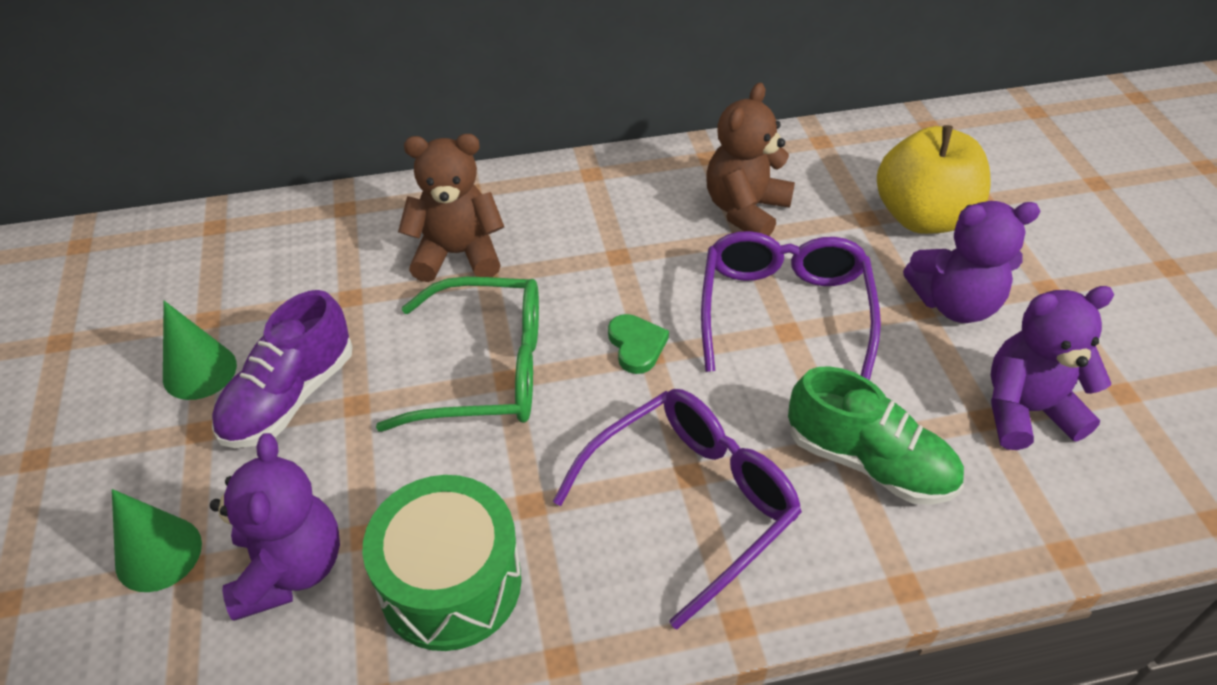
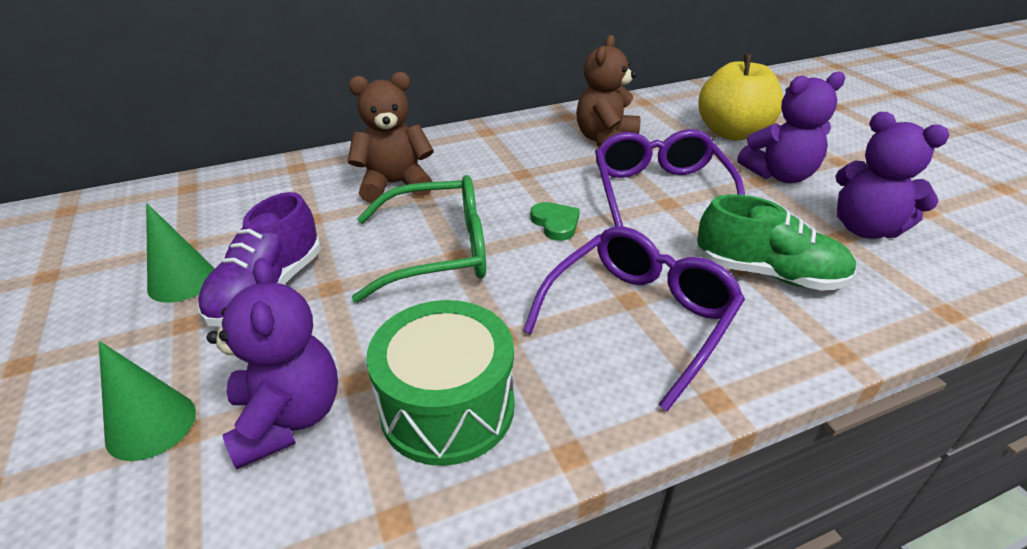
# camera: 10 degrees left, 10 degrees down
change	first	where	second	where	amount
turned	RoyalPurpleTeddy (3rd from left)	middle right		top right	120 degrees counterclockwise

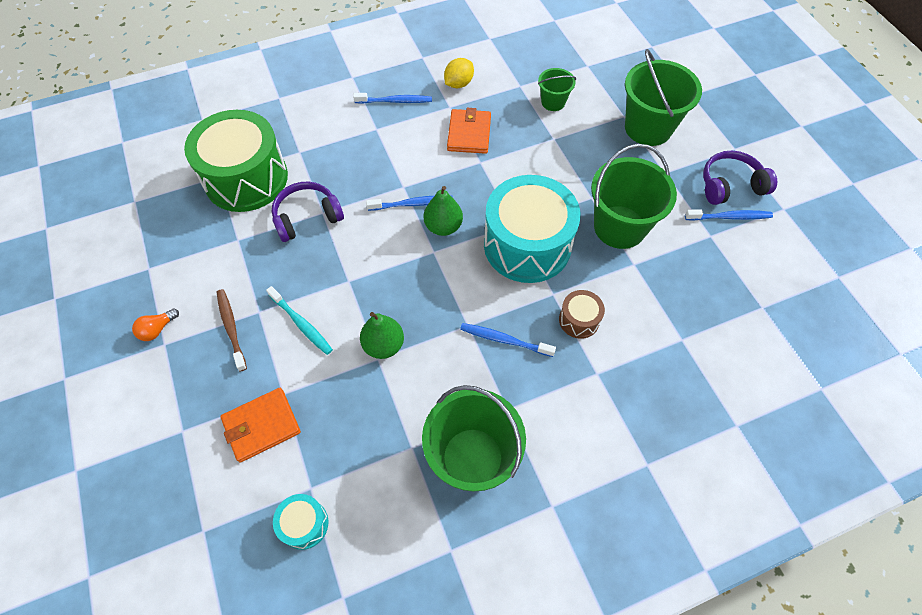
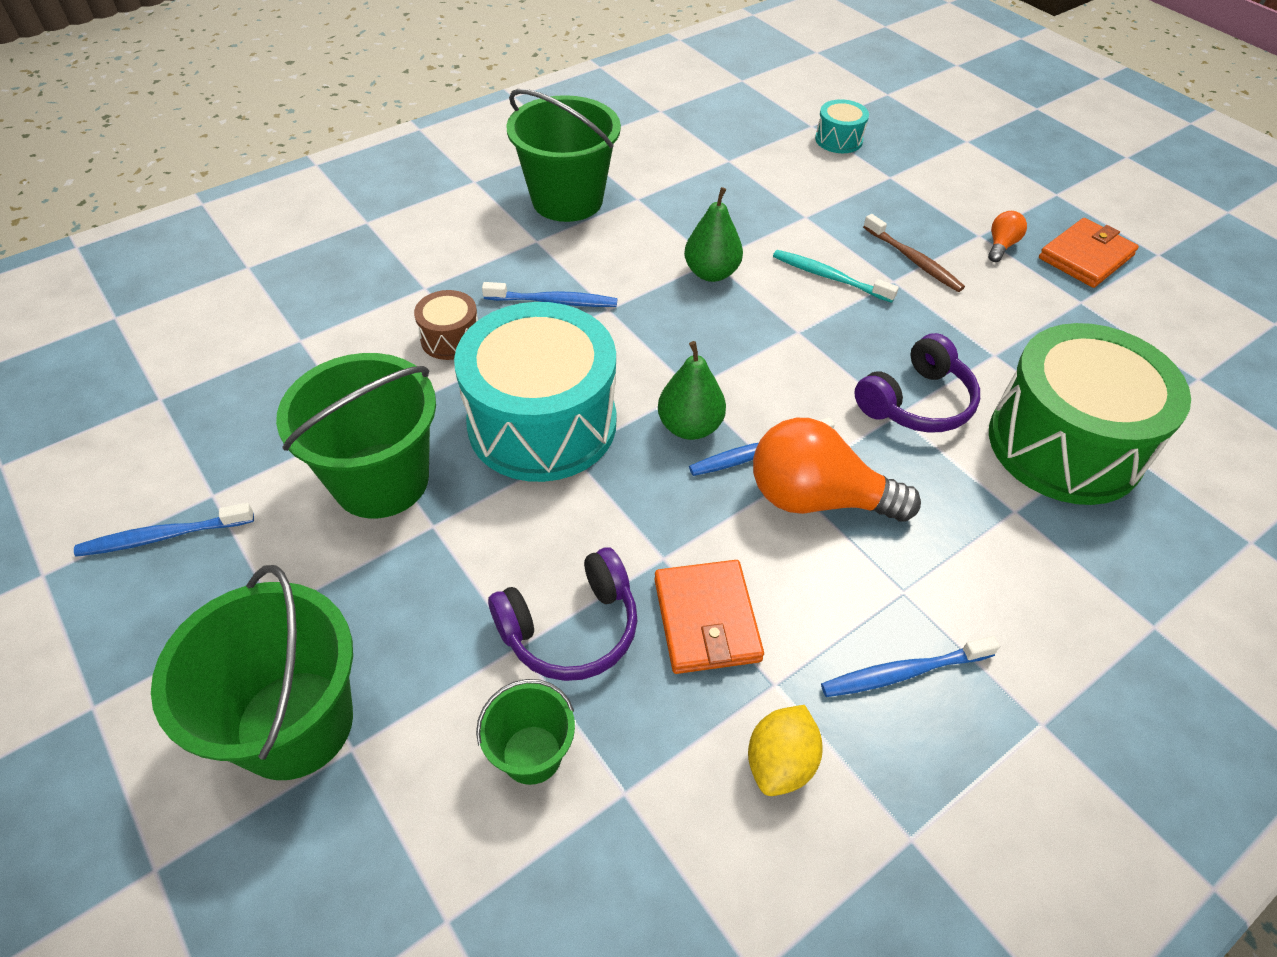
# camera: 165 degrees right, 10 degrees down
change	first	where	second	where	amount
added			OrangeColouredBulb (1st from left)	centre	
moved	OrangeColouredWallet (1st from left in the first image)	bottom left	OrangeColouredWallet (2nd from left)	top right	
moved	TealDrum (1st from left in the first image)	bottom left	TealDrum (2nd from left)	top centre	
moved	RoyalPurpleOverEarHeadphones (2nd from left in the first image)	top right	RoyalPurpleOverEarHeadphones (1st from left)	centre	

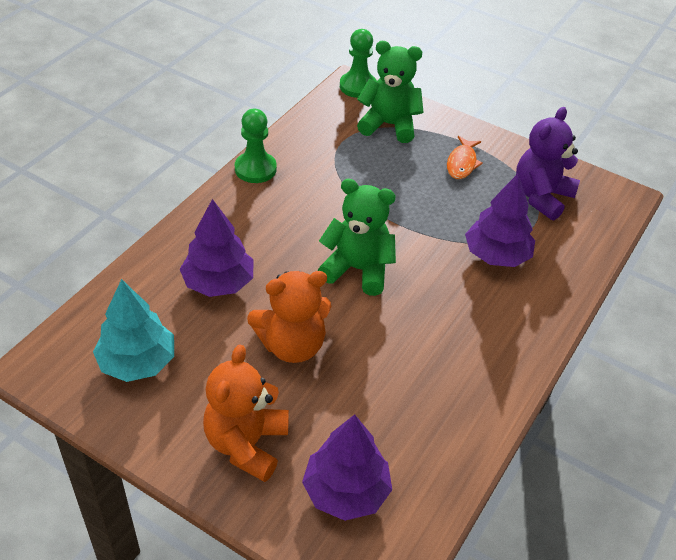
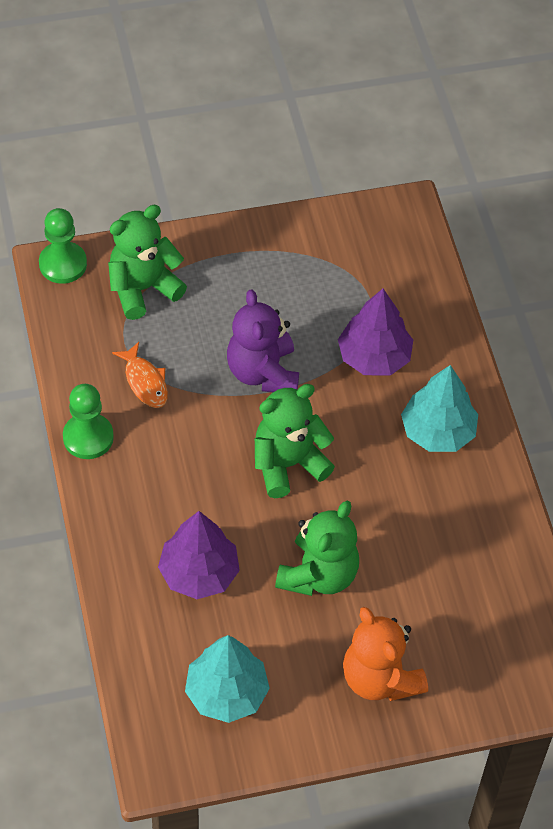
# camera: 45 degrees left, 10 degrees up
change	first	where	second	where	amount
removed	RoyalPurpleToyTree (2nd from left)	bottom centre			
added			TealToyTree (2nd from left)	middle right	
moved	OrangeColouredFish	top right		middle left	
moved	RoyalPurpleTeddy	top right		centre	
recoloured	OrangeColouredTeddy (2nd from left)	centre	LeafGreenTeddy (3rd from left)	centre	

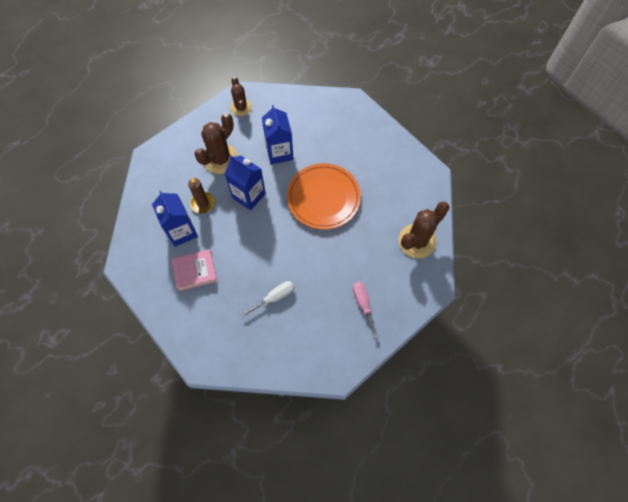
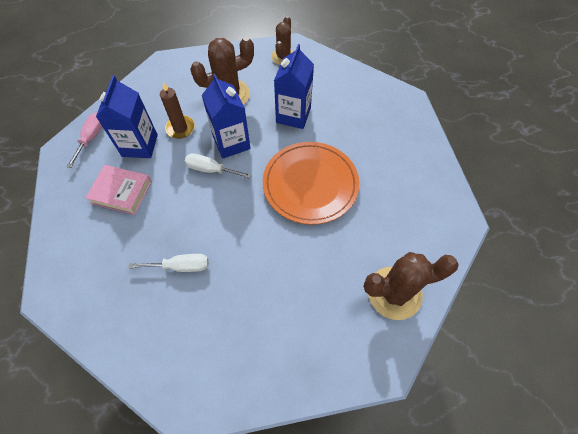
# camera: 30 degrees right, 5 degrees down
change	first	where	second	where	amount
added			SnowWhiteFlatScrewdriver (2nd from left)	centre	
moved	RosePinkFlatScrewdriver	centre		top left	

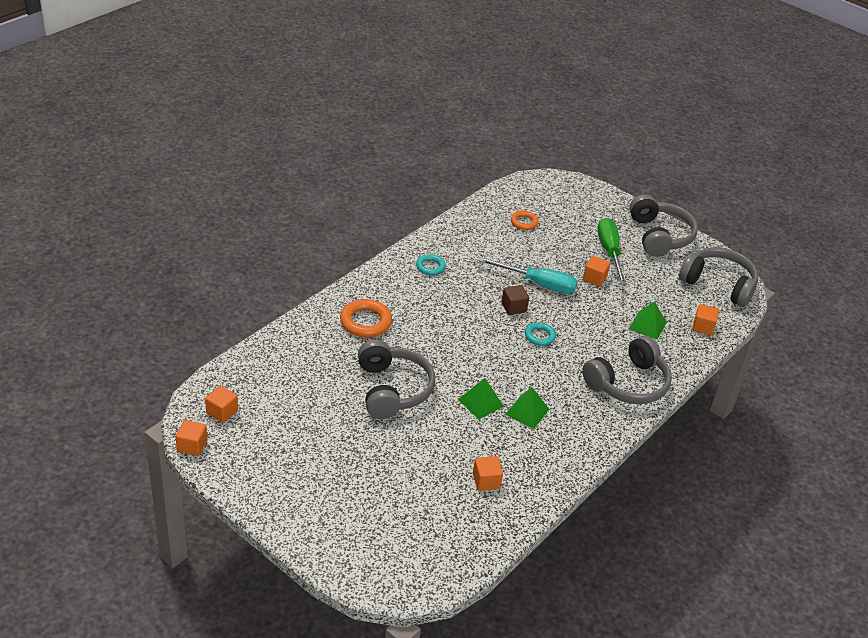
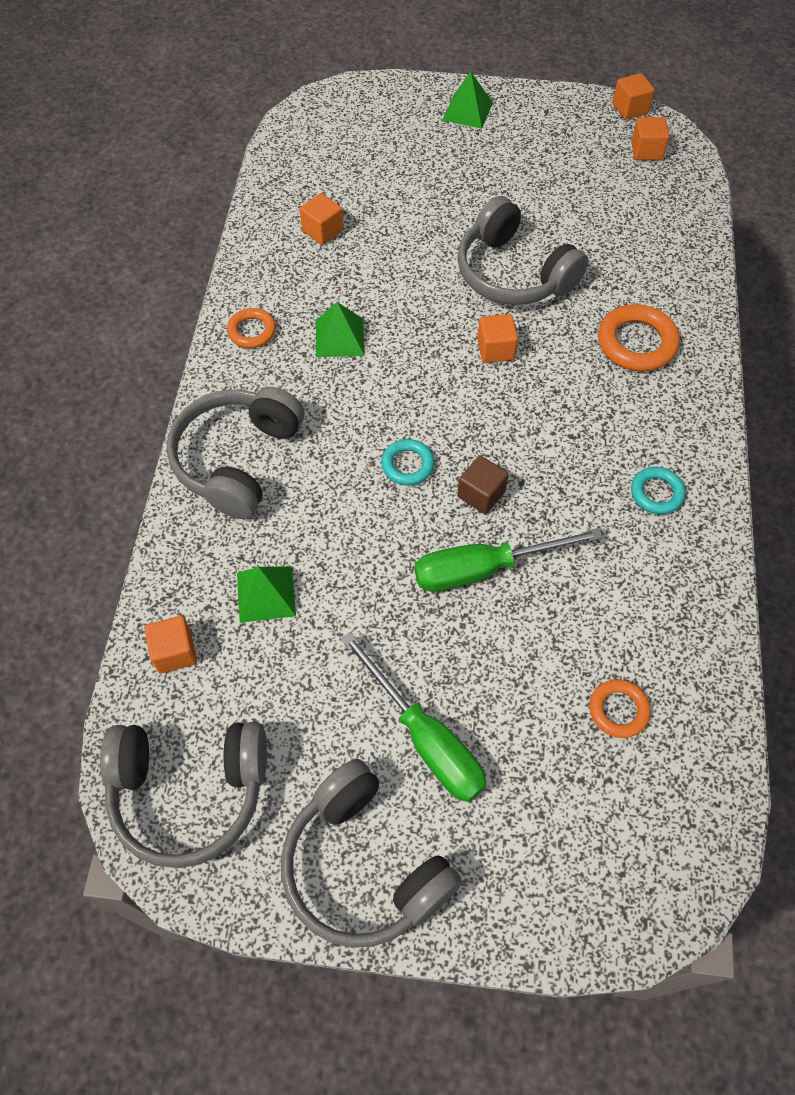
# camera: 150 degrees right, 20 degrees up
change	first	where	second	where	amount
added			OrangeColouredHoop (1st from left)	top left	
moved	LeafGreenPyramid (1st from left in the first image)	centre	LeafGreenPyramid (3rd from left)	top centre	
moved	OrangeColouredBlock (4th from left in the first image)	middle right	OrangeColouredBlock (3rd from left)	top centre	
recoloured	TealFlatScrewdriver	centre	LeafGreenFlatScrewdriver (2nd from left)	centre	

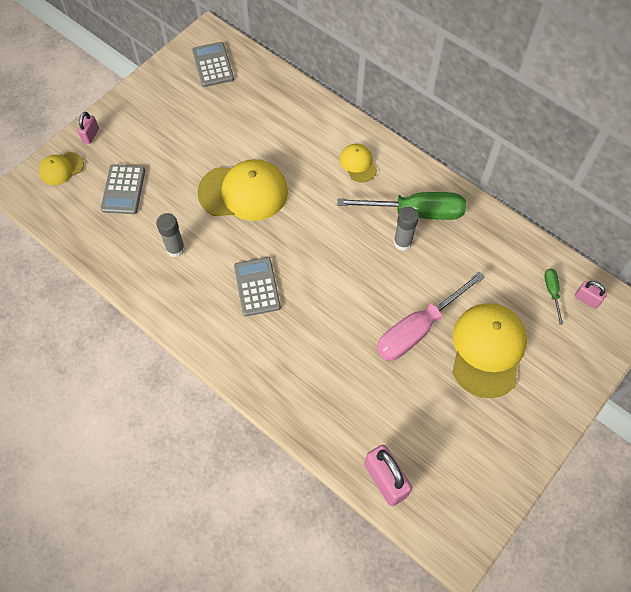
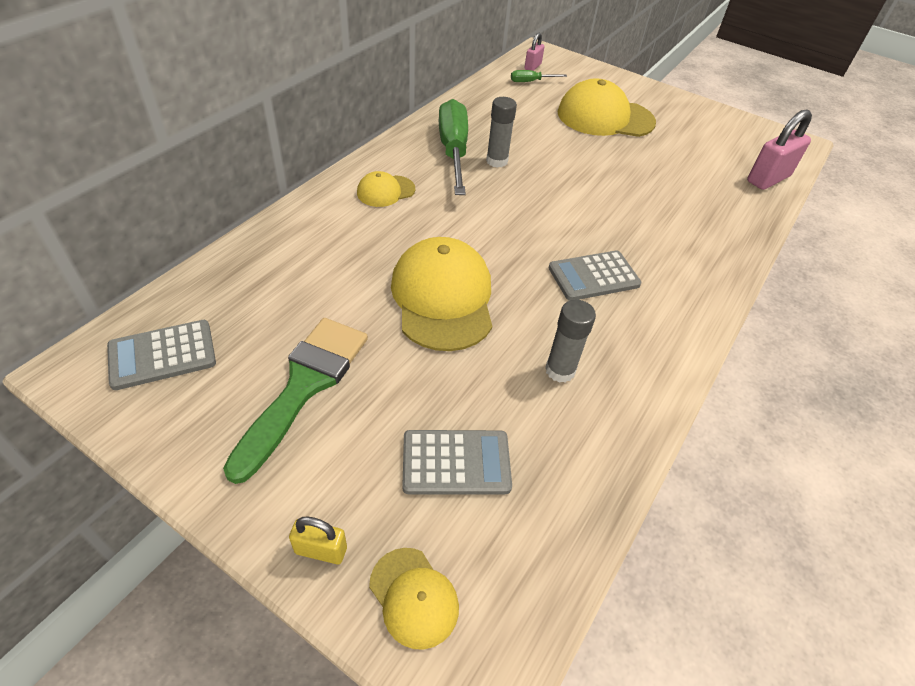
# camera: 100 degrees left, 15 degrees down
change	first	where	second	where	amount
removed	RosePinkFlatScrewdriver	middle right			
added			LeafGreenBrush	middle left	
recoloured	RosePinkSmallLock (1st from left)	top left	GoldenSmallLock	bottom centre	

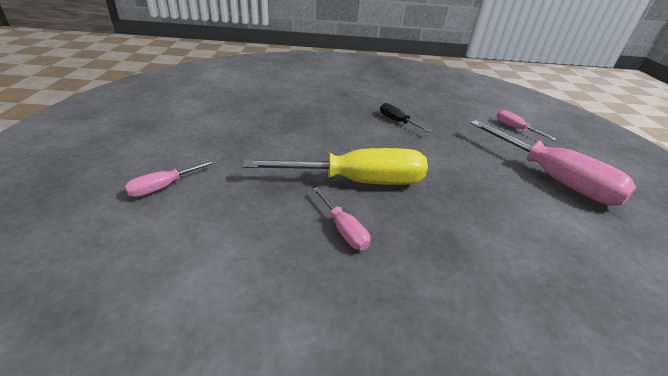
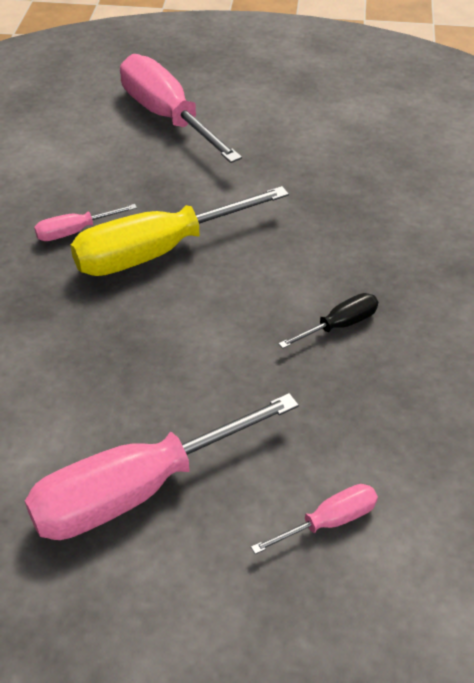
# camera: 100 degrees right, 10 degrees up
change	first	where	second	where	amount
turned	GoldenFlatScrewdriver	centre		centre	60 degrees clockwise
resized	RosePinkFlatScrewdriver (1st from left in the first image)	middle left	RosePinkFlatScrewdriver (3rd from left)	top centre	x2.16

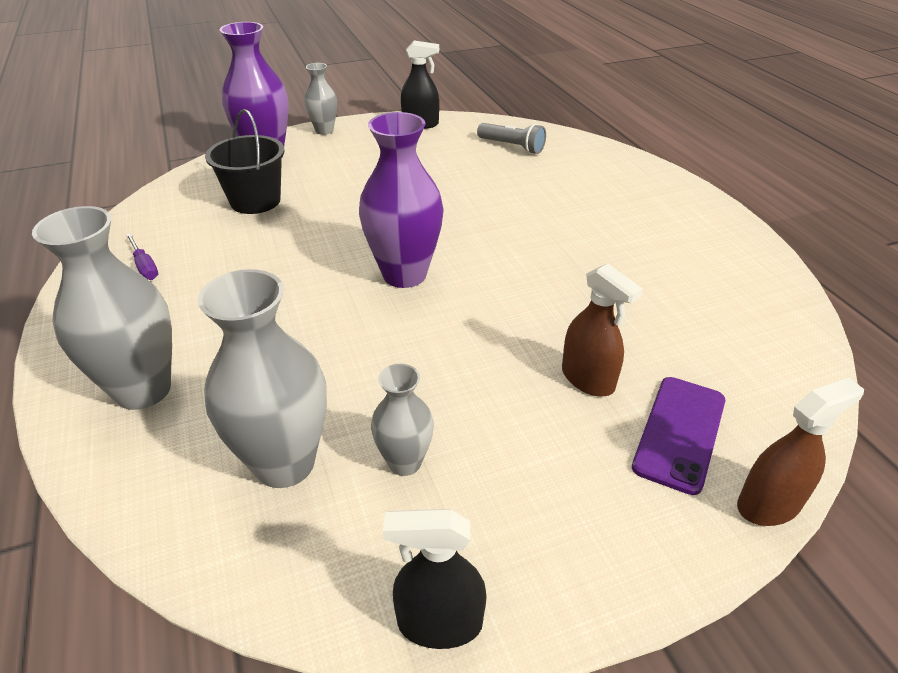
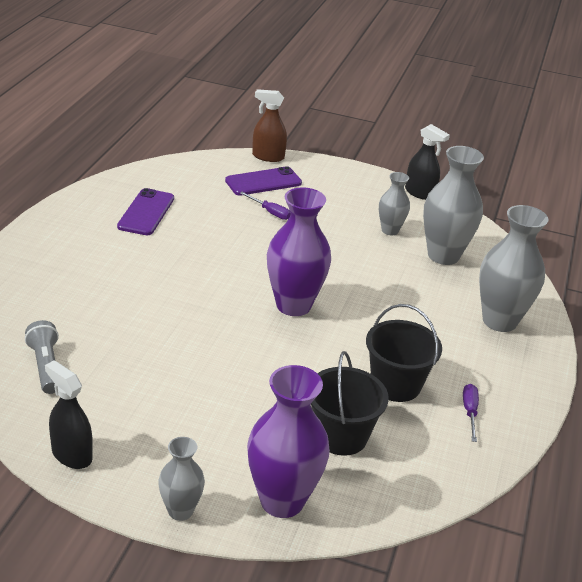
# camera: 145 degrees left, 5 degrees down
change	first	where	second	where	amount
added			RoyalPurpleSmartphone (1st from left)	middle left	
added			JetBlackBucket (2nd from left)	middle right	
replaced	BrownSprayCleaner (1st from left)	middle right	RoyalPurpleFlatScrewdriver (1st from left)	centre	

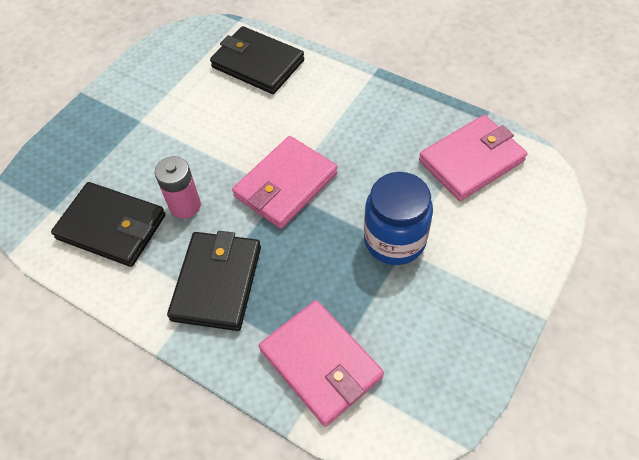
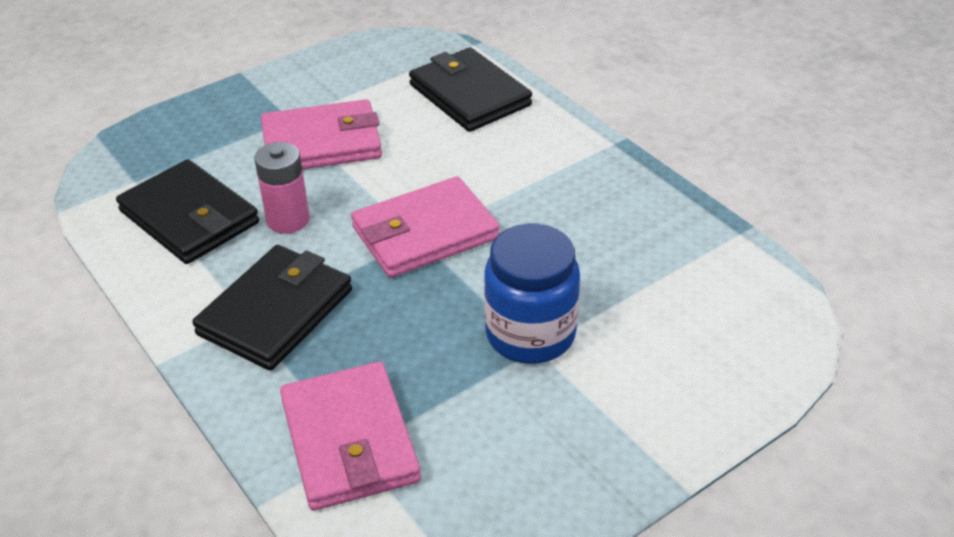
# camera: 20 degrees right, 15 degrees down
change	first	where	second	where	amount
moved	RosePinkWallet (3rd from left in the first image)	middle right	RosePinkWallet (1st from left)	top centre	

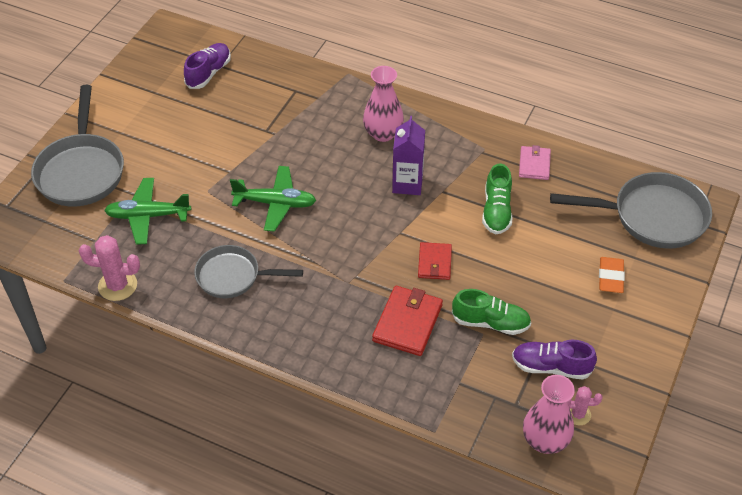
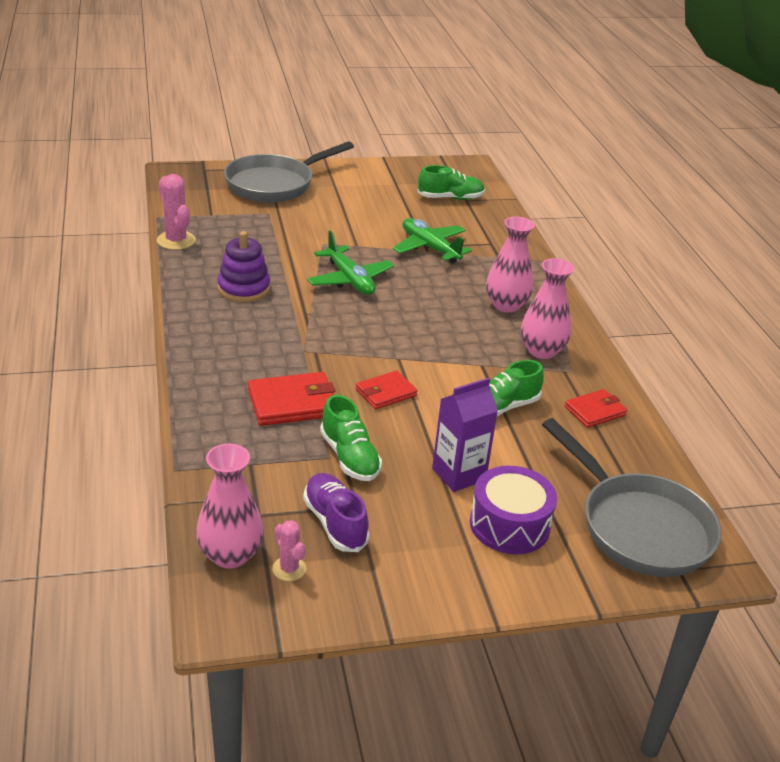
# camera: 50 degrees right, 15 degrees down
change	first	where	second	where	amount
added			RosePinkVase (3rd from left)	middle right	
moved	LeafGreenToyPlane (1st from left in the first image)	middle left	LeafGreenToyPlane (2nd from left)	top centre	
moved	RoyalPurpleMilkCarton	top centre		centre	
replaced	GrayPan (2nd from left)	centre	RoyalPurpleStackingToy	middle left	
replaced	OrangeColouredEraser	middle right	RoyalPurpleDrum	bottom centre	
recoloured	RoyalPurpleShoe (1st from left)	top left	LeafGreenShoe (2nd from left)	top centre	
recoloured	RosePinkWallet	top right	RedWallet (3rd from left)	middle right	

